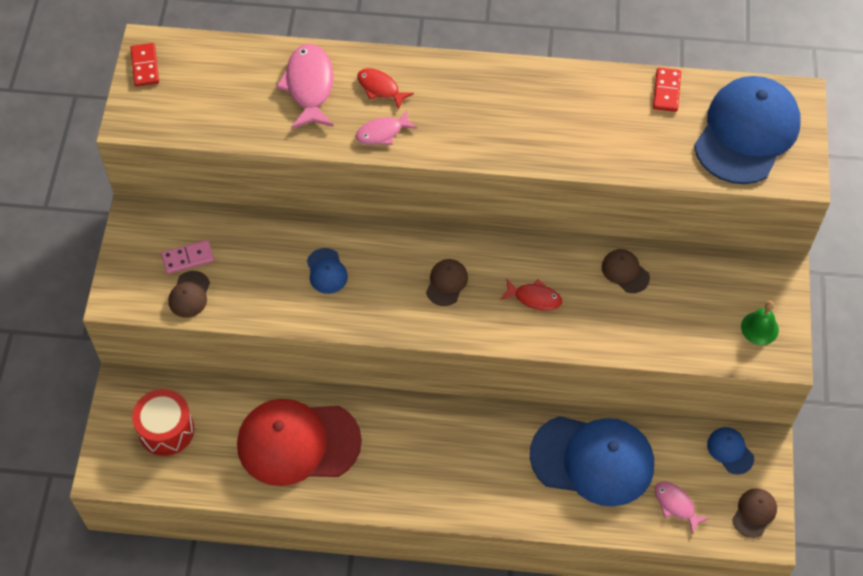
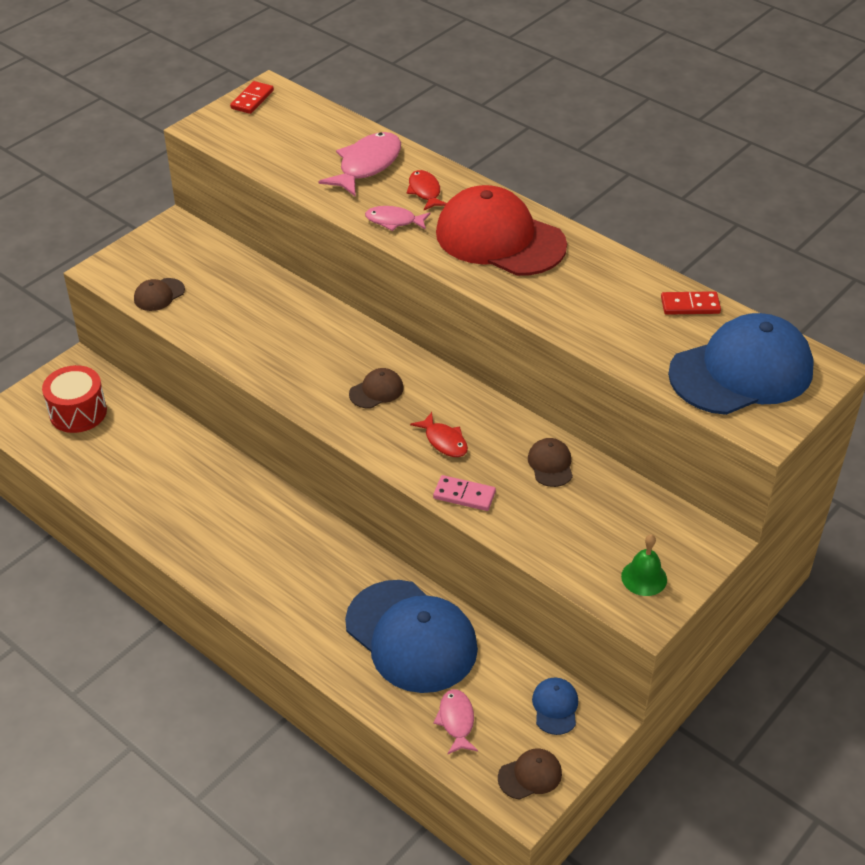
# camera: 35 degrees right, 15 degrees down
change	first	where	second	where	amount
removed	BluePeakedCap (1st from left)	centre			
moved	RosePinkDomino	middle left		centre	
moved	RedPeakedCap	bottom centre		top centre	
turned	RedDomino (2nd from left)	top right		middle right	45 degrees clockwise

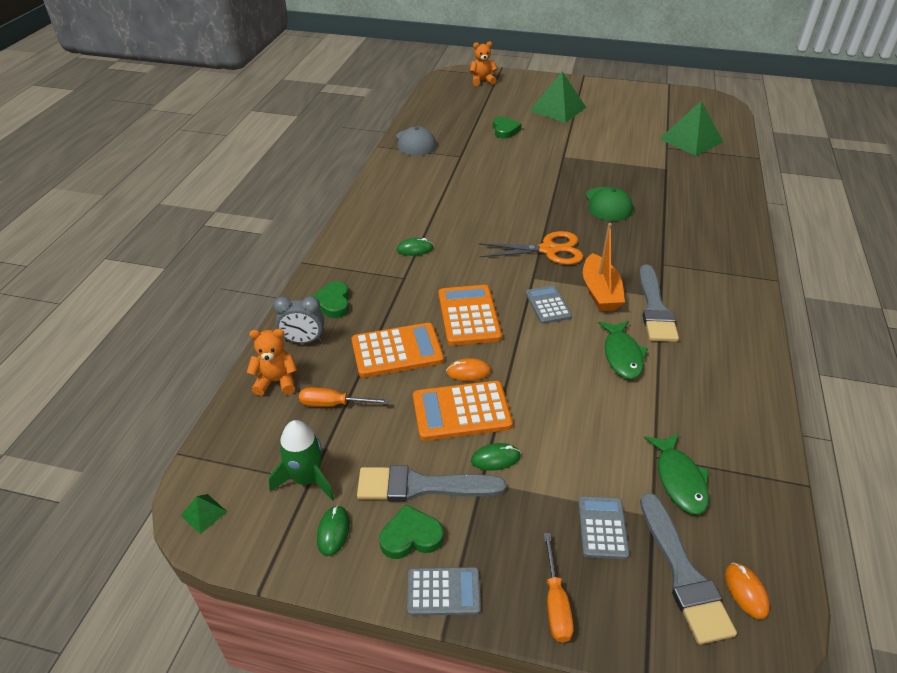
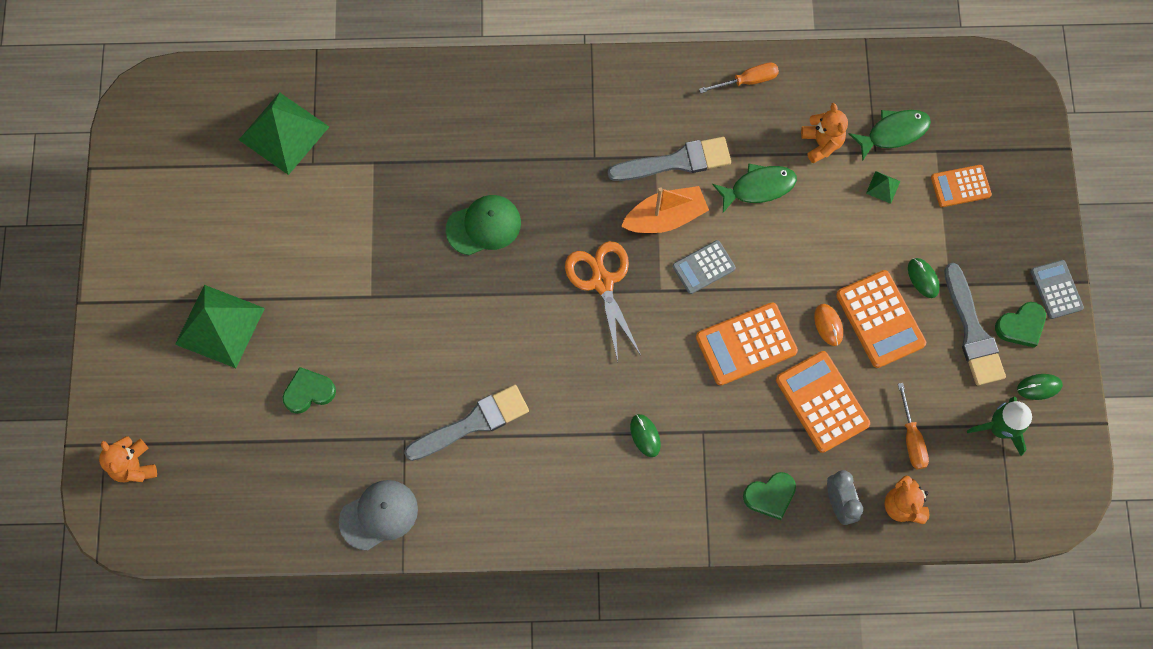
# camera: 105 degrees left, 30 degrees up
change	first	where	second	where	amount
removed	OrangeColouredPcMouse (2nd from left)	bottom right			
added			OrangeColouredTeddy (2nd from left)	top right	
moved	LeafGreenPyramid (1st from left in the first image)	bottom left	LeafGreenPyramid (3rd from left)	top right	
moved	OrangeColouredFlatScrewdriver (2nd from left in the first image)	bottom centre	OrangeColouredFlatScrewdriver (1st from left)	top centre	
moved	GrayBrush (3rd from left in the first image)	bottom right	GrayBrush (1st from left)	centre	
recoloured	GrayPocketCalculator (3rd from left)	bottom right	OrangeColouredPocketCalculator (4th from left)	top right	
turned	LeafGreenHeartShape (2nd from left in the first image)	bottom centre	LeafGreenHeartShape (3rd from left)	middle right	90 degrees counterclockwise

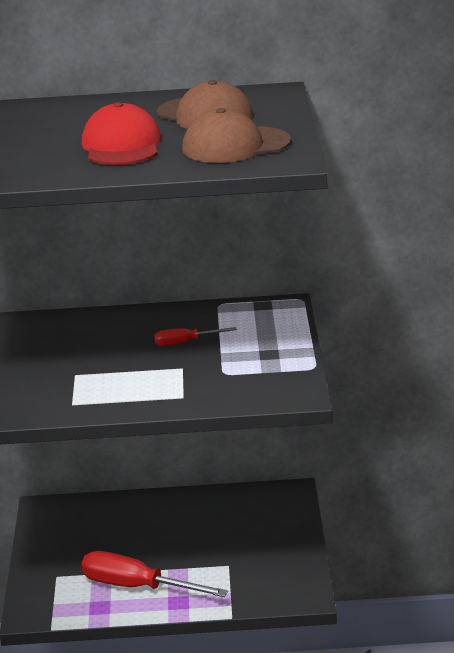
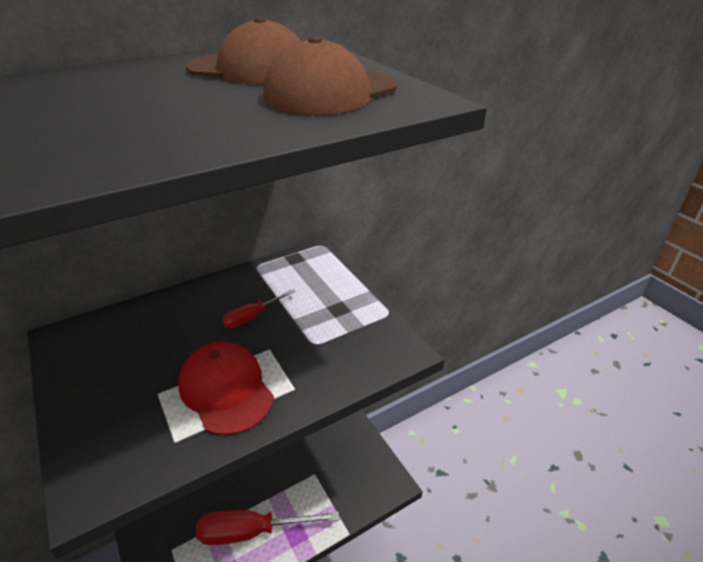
# camera: 30 degrees left, 10 degrees up
change	first	where	second	where	amount
moved	RedPeakedCap	top left		bottom left	

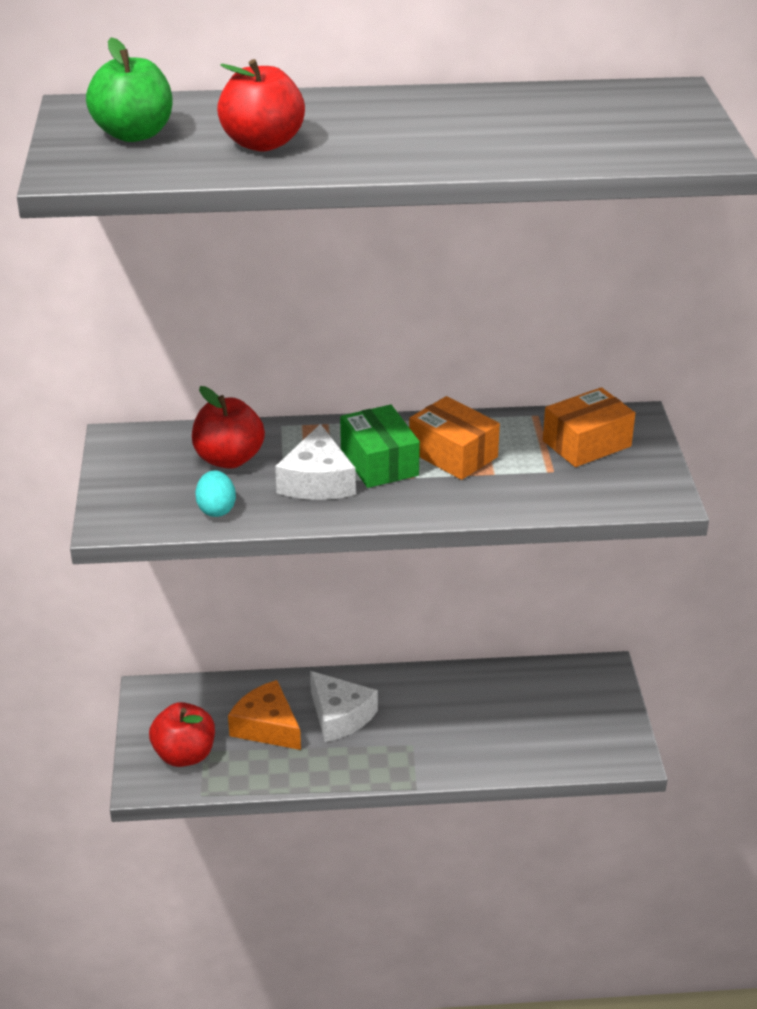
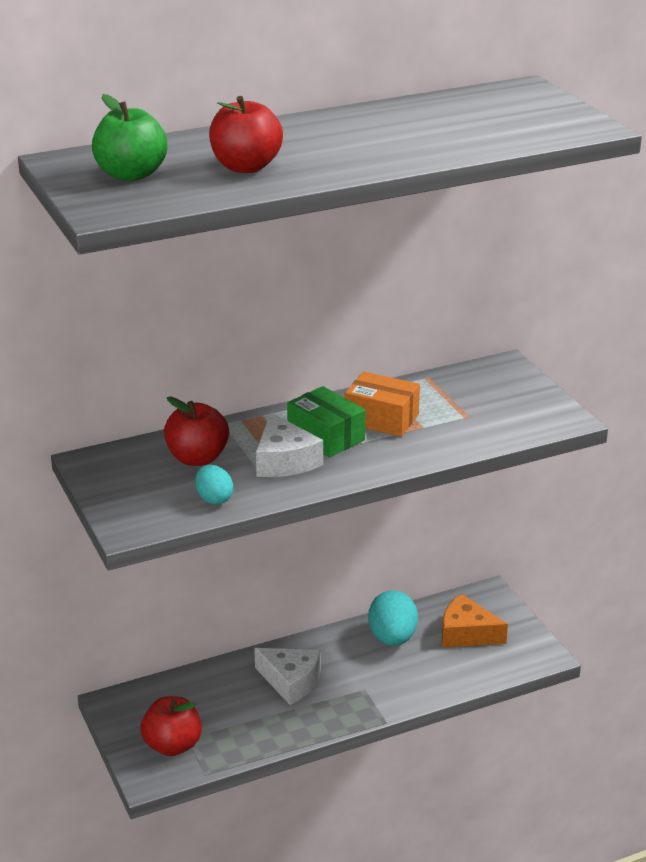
# camera: 20 degrees left, 5 degrees down
change	first	where	second	where	amount
removed	OrangeColouredParcel (2nd from left)	middle right			
added			TealToyEgg (2nd from left)	bottom centre	
moved	OrangeColouredCheeseWedge	bottom centre		bottom right	

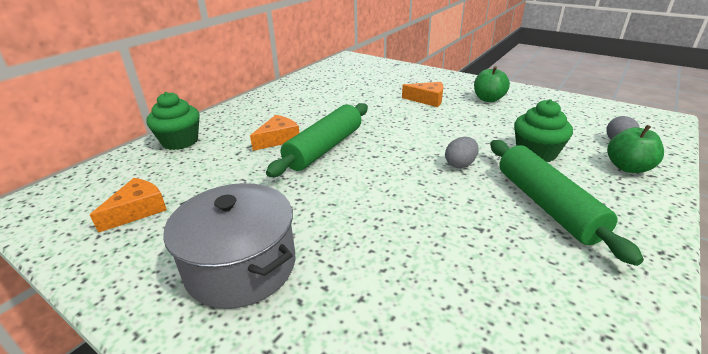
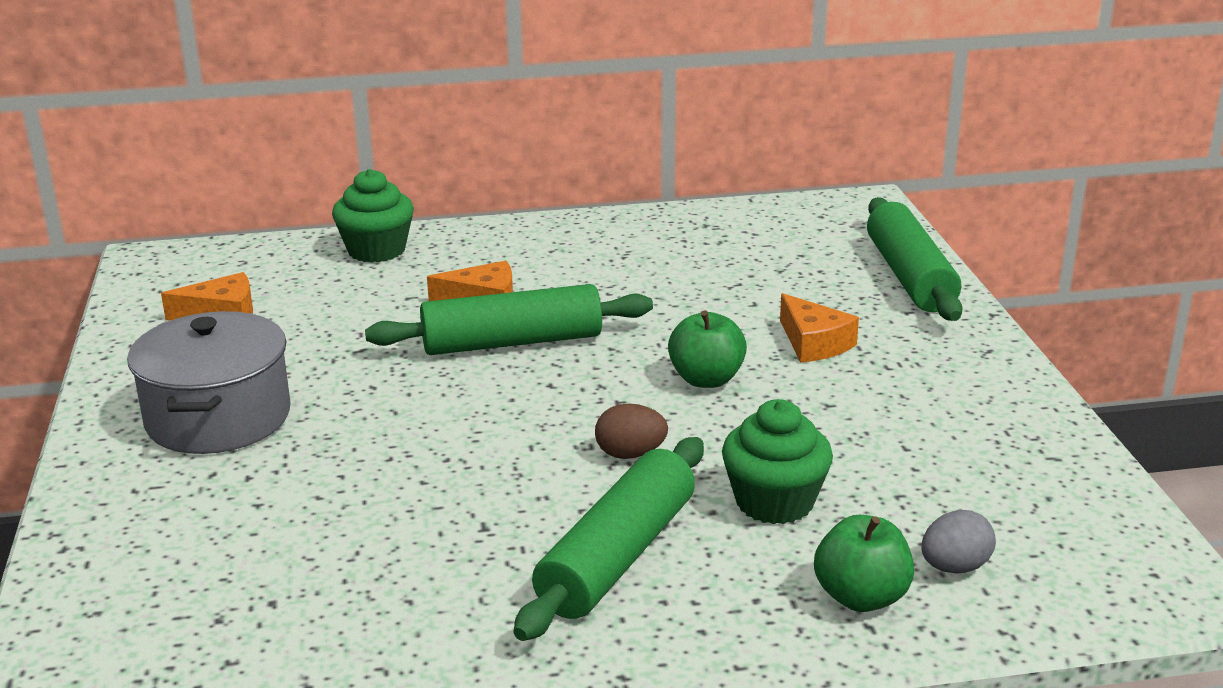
# camera: 45 degrees right, 5 degrees down
change	first	where	second	where	amount
added			LeafGreenRollingPin (3rd from left)	middle right	
moved	LeafGreenAppleFruit (1st from left)	top right		centre	
recoloured	GrayToyEgg (1st from left)	centre	BrownToyEgg	centre	

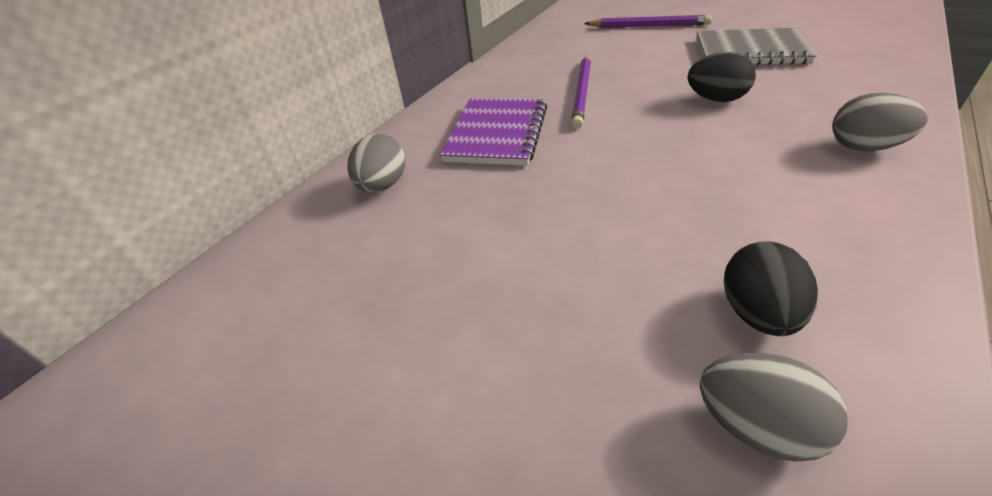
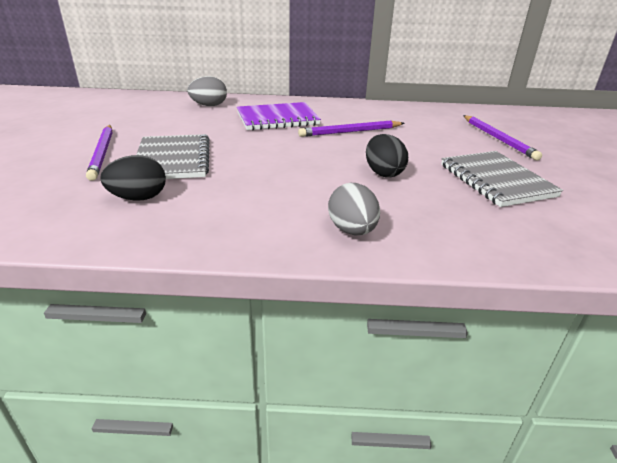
# camera: 55 degrees right, 10 degrees down
change	first	where	second	where	amount
removed	GrayToyEgg (2nd from left)	bottom right			
added			RoyalPurpleLeadPencil (1st from left)	top left	
added			GrayExerciseBook (1st from left)	middle left	

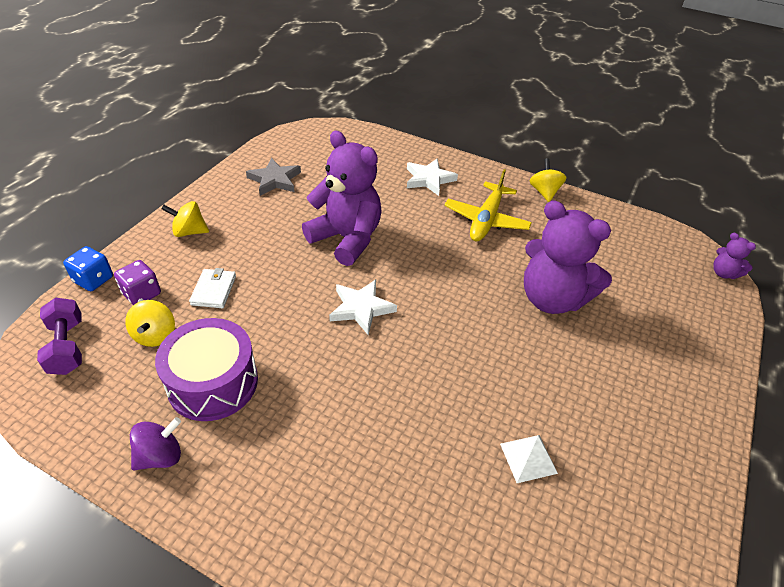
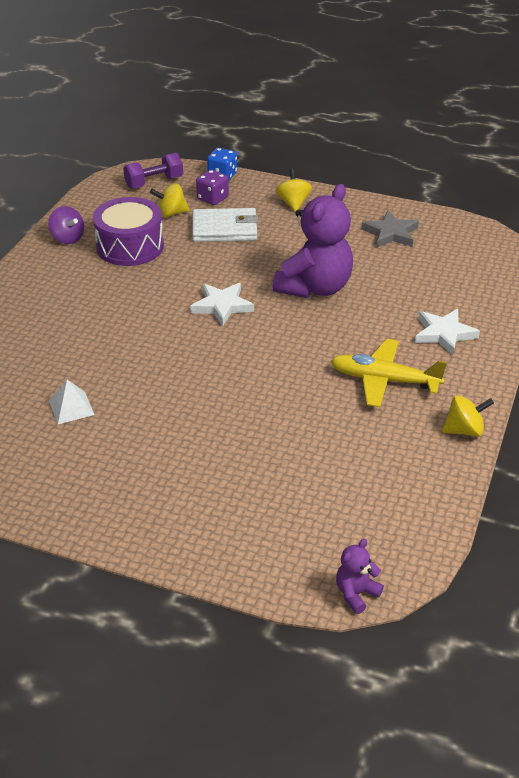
# camera: 85 degrees right, 5 degrees down
change	first	where	second	where	amount
removed	RoyalPurpleTeddy (2nd from left)	middle right			
resized	SnowWhiteWallet	middle left		top centre	x1.62

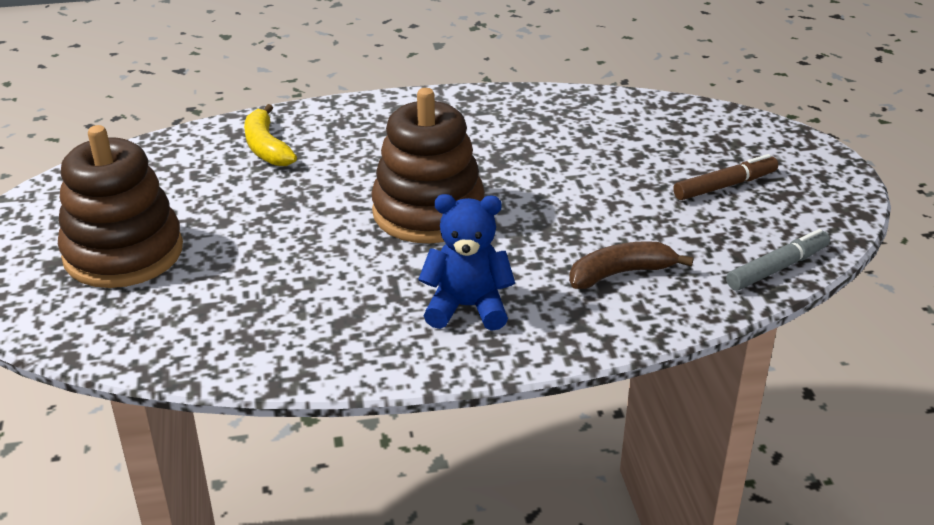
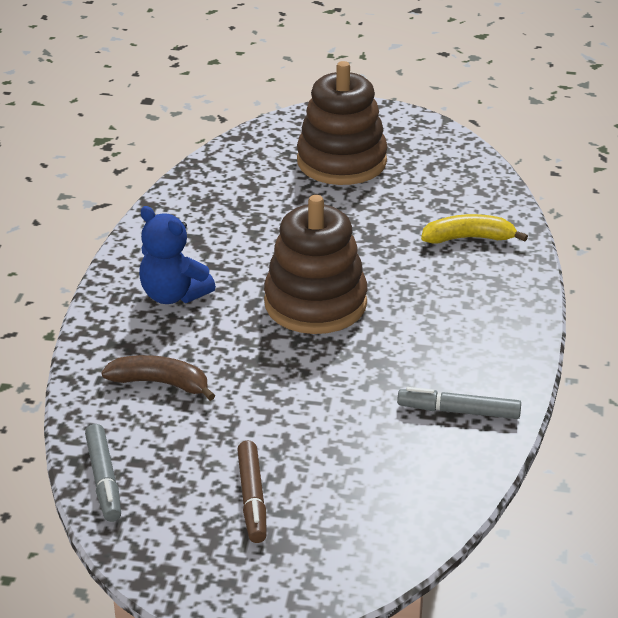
# camera: 110 degrees right, 0 degrees up
change	first	where	second	where	amount
added			GrayFeltPen (2nd from left)	middle right	
turned	BlueTeddy	centre		middle left	105 degrees clockwise
turned	BrownBanana	middle right		middle left	75 degrees counterclockwise

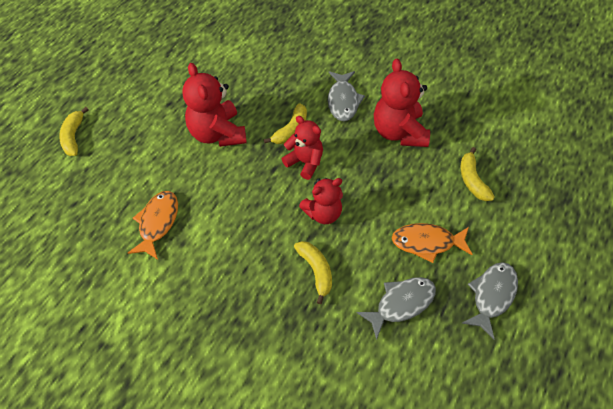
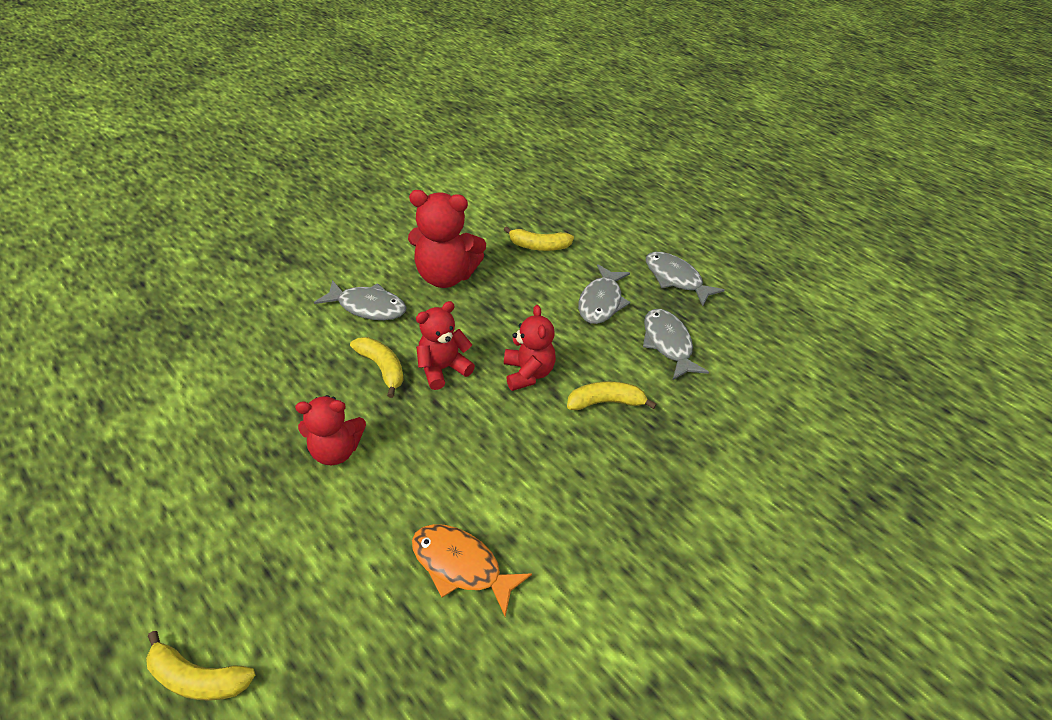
# camera: 75 degrees left, 10 degrees down
change	first	where	second	where	amount
recoloured	OrangeColouredFish (2nd from left)	middle right	GrayFish (2nd from left)	centre	
resized	RedTeddy (1st from left)	top centre		middle left	x0.66

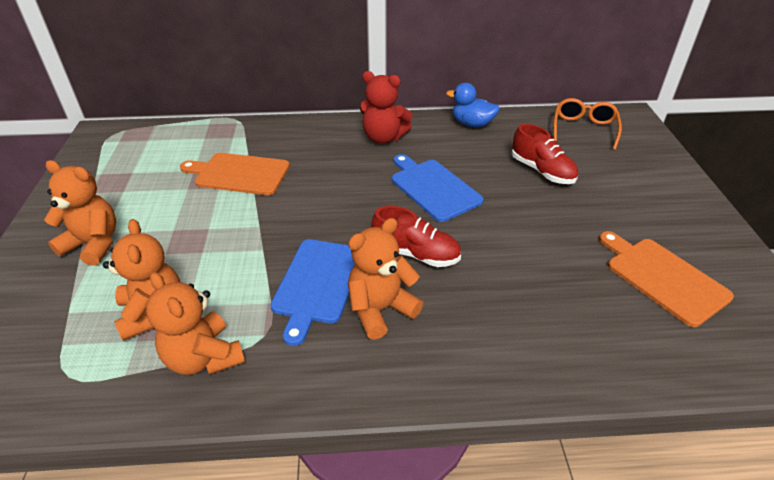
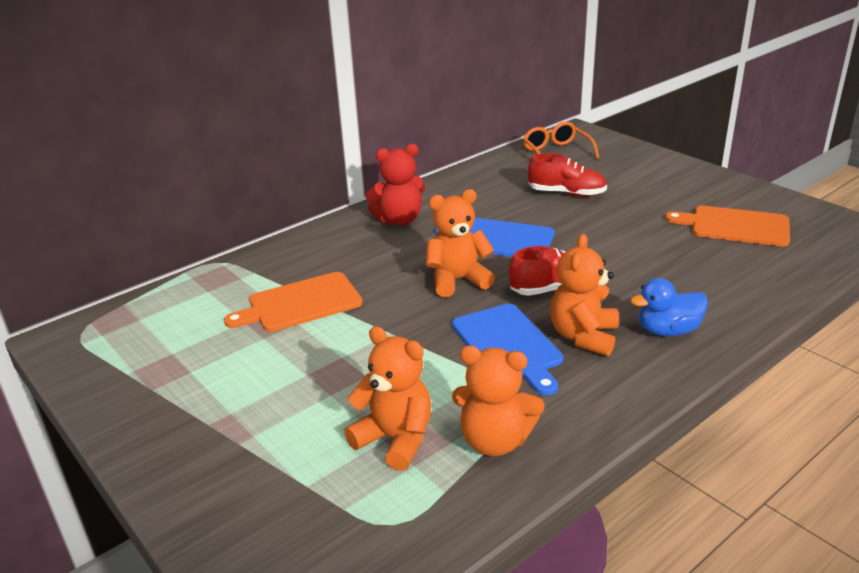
# camera: 35 degrees left, 10 degrees down
change	first	where	second	where	amount
moved	OrangeColouredTeddy (1st from left in the first image)	middle left	OrangeColouredTeddy (2nd from left)	centre	
moved	BlueDuck	top centre		middle right	

